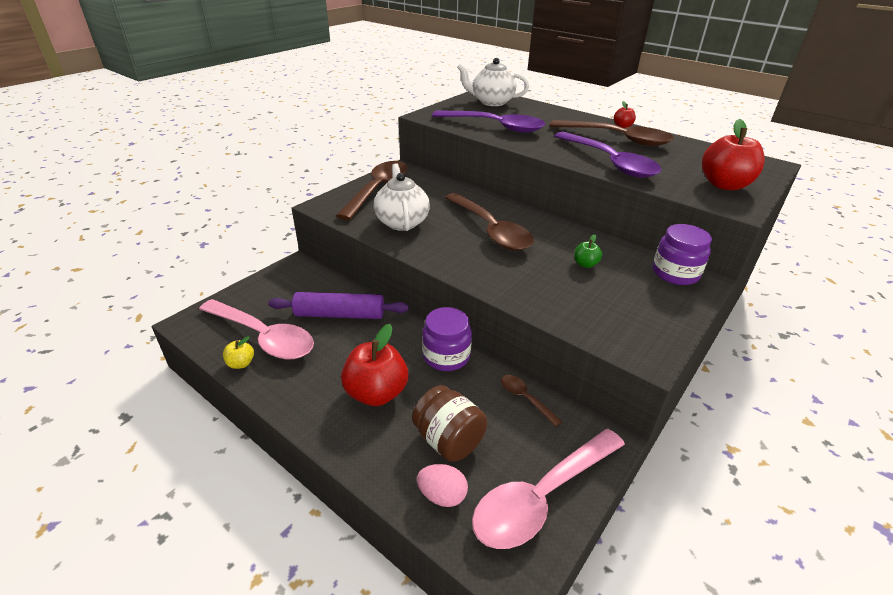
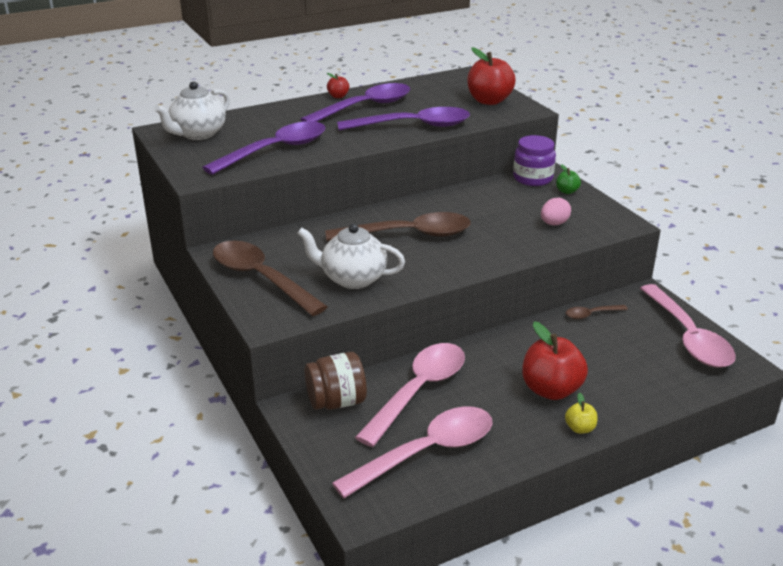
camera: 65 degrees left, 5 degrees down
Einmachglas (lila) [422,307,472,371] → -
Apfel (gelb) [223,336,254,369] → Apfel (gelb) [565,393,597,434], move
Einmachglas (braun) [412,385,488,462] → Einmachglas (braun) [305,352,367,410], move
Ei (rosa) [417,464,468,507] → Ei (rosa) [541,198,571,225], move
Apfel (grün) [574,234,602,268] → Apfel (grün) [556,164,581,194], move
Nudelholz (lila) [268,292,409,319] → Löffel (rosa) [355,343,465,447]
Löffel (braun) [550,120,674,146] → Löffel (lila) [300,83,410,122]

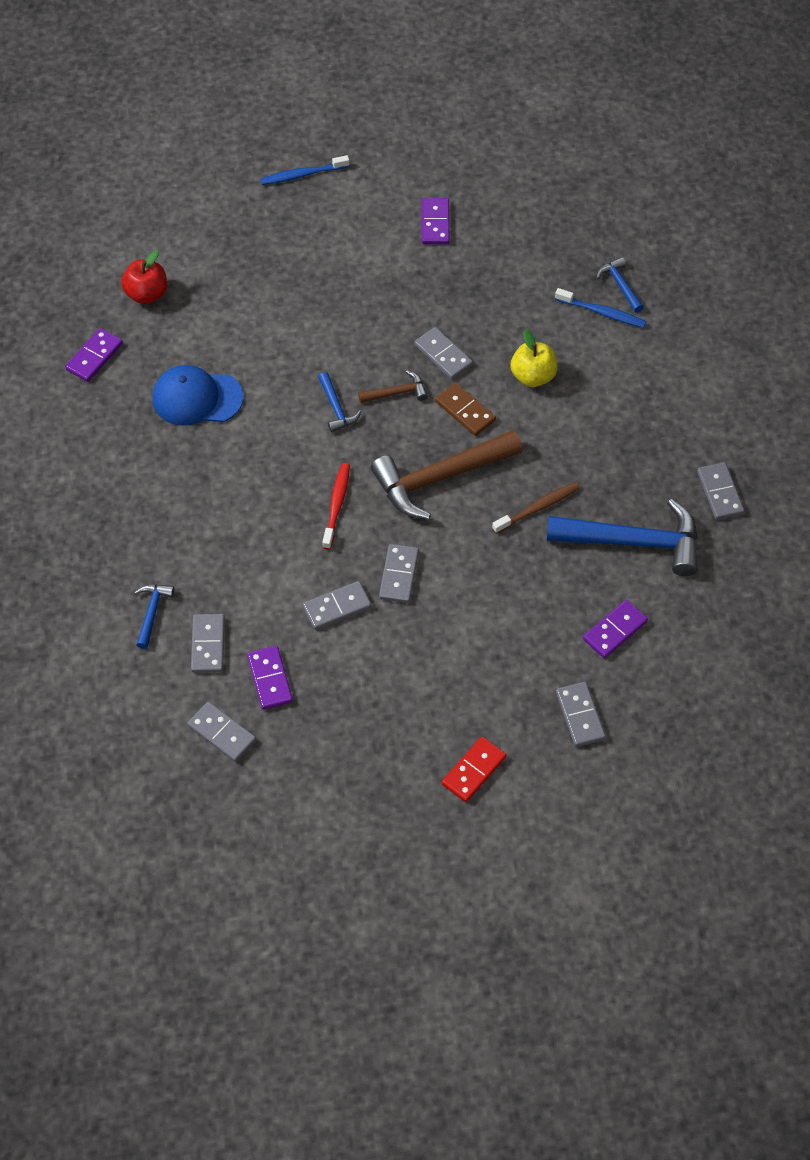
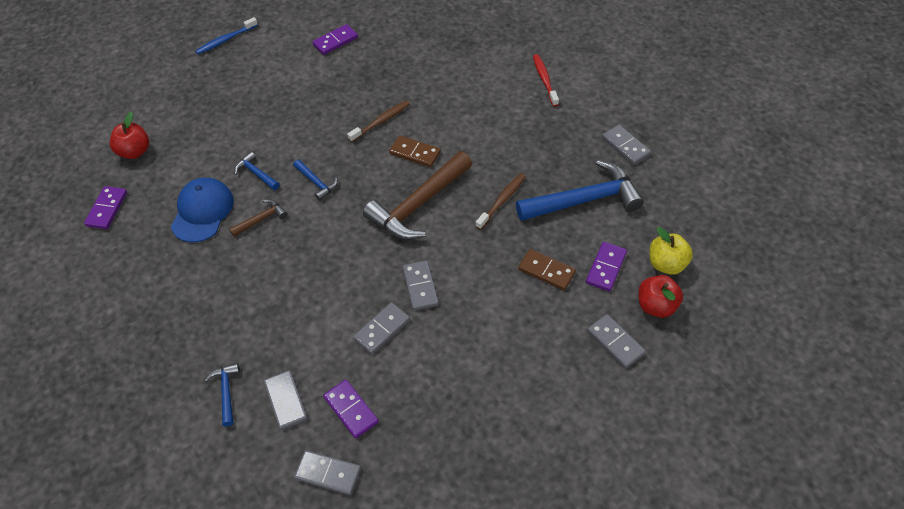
camera: 20 degrees left, 5 degrees down
Dominostein (rot) [442,737,506,802] → -
Zahnbürste (blau) [555,288,646,328] → -
- → Dominostein (braun) [518,249,576,290]
- → Apfel (rot) [638,275,683,318]
Zahnbürste (rot) [322,463,350,550] → Zahnbürste (rot) [533,54,559,107], move
Hammer (braun) [358,371,428,403] → Hammer (braun) [229,199,287,237], move
Apfel (gelb) [511,330,557,387] → Apfel (gelb) [650,227,693,275], move
Hammer (blau) [596,257,644,313] → Hammer (blau) [234,152,280,190], move
Dominostein (grau) [414,327,473,379] → Zahnbürste (braun) [347,101,410,142]
Kappe (blau) [153,365,244,426] → Kappe (blau) [171,178,234,243], 120 degrees clockwise
Dominostein (lila) [422,198,450,244] → Dominostein (lila) [312,24,358,55], 75 degrees clockwise

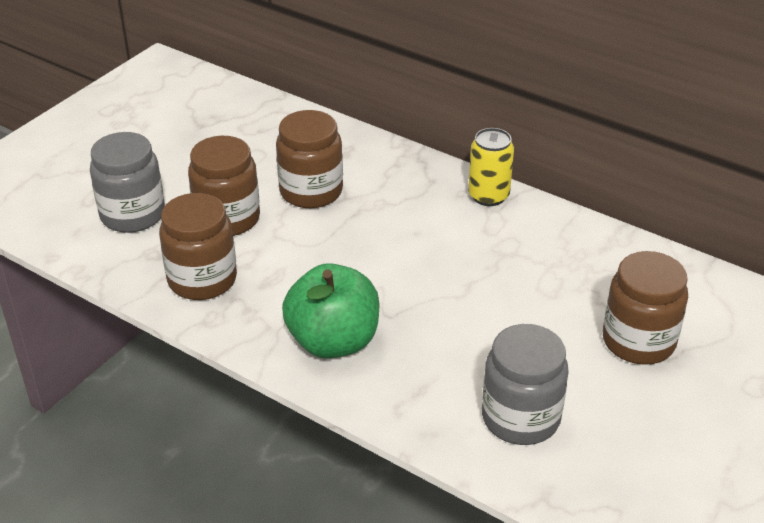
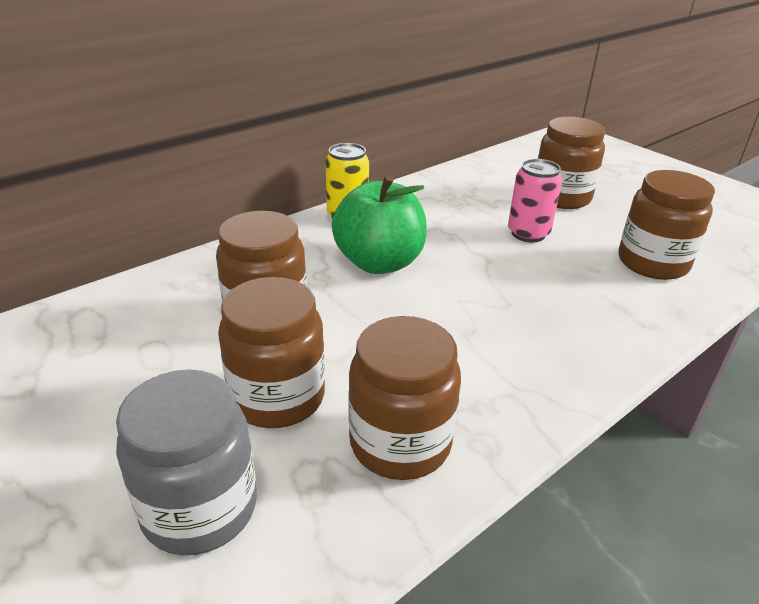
camera: 75 degrees left, 5 degrees down
- → Dose (rosa) [508,159,562,242]
Apfel (grün) [282,263,380,358] → Apfel (grün) [332,175,427,274], move
Einmachglas (grau) [482,324,569,445] → Einmachglas (braun) [619,170,715,280]

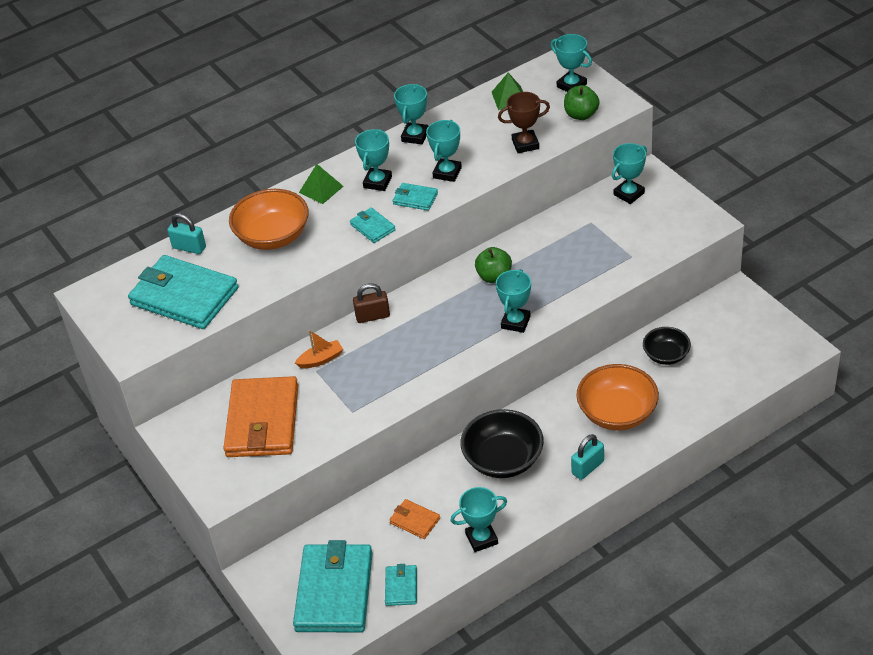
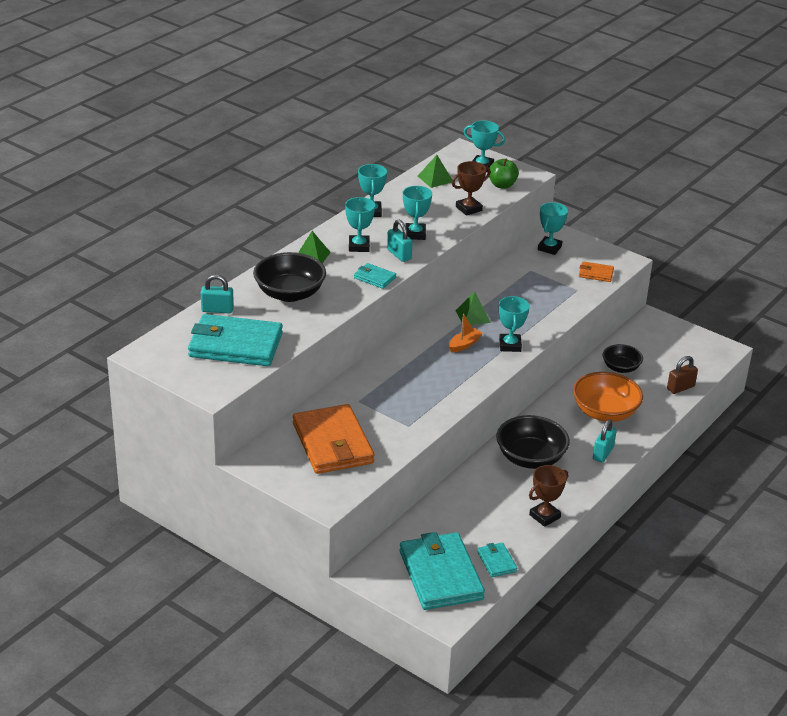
camera: 25 degrees left, 10 degrees down
Boot (orange) [295,330,343,368] → Boot (orange) [449,314,483,352], move
Vorhängeschloss (braun) [353,283,390,323] → Vorhängeschloss (braun) [667,356,698,394], move
Geldbörse (orange) [389,499,440,539] → Geldbörse (orange) [579,261,614,282], move
Geldbörse (türkis) [393,183,438,211] → Vorhängeschloss (türkis) [387,220,413,262]
Apfel (grün) [475,247,512,283] → Pyramide (grün) [455,292,491,325]
Schüssel (orange) [229,189,309,250] → Schüssel (schwarz) [253,252,326,302]
Pokal (türkis) [451,487,507,552] → Pokal (braun) [529,465,568,527]

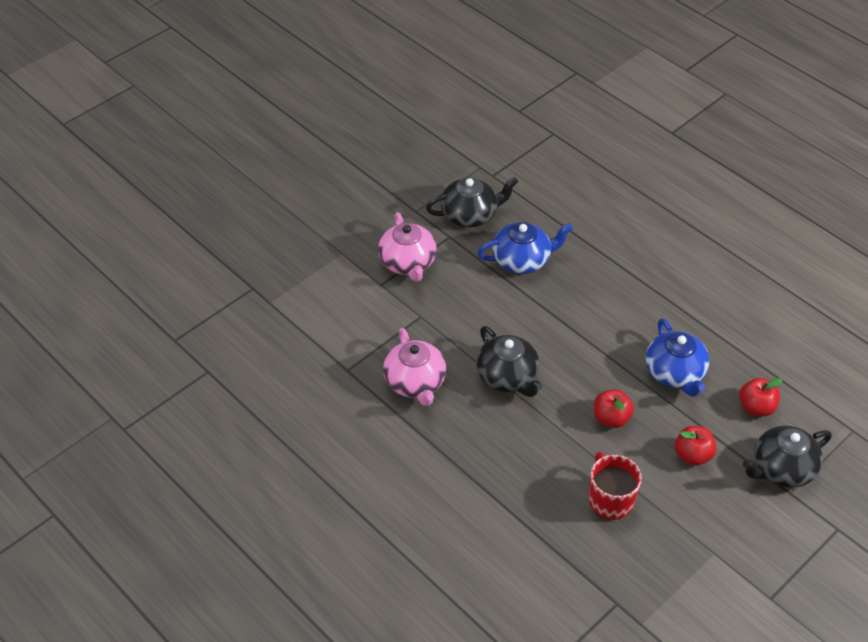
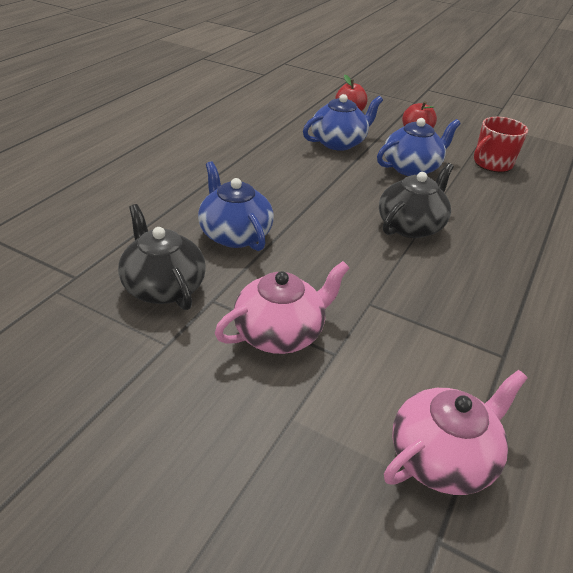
camera: 110 degrees left, 10 degrees down
Teekanne (schwarz) [743,426,832,488] → -
Teekanne (rosa) [383,328,446,406] → Teekanne (rosa) [384,370,527,495], move
Apfel (rot) [594,389,634,428] → Teekanne (blau) [377,118,461,176]

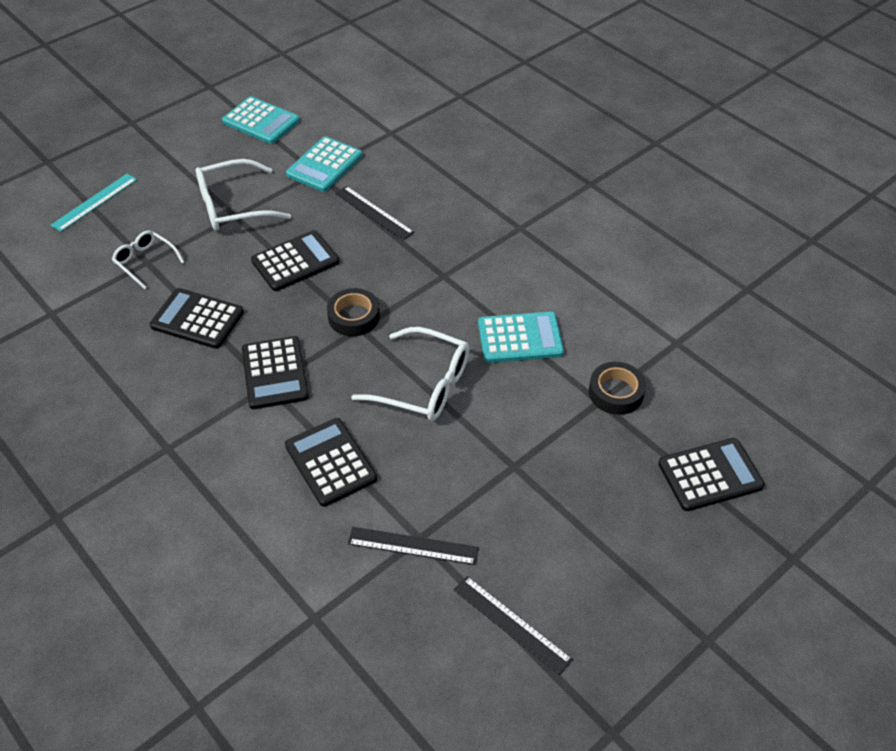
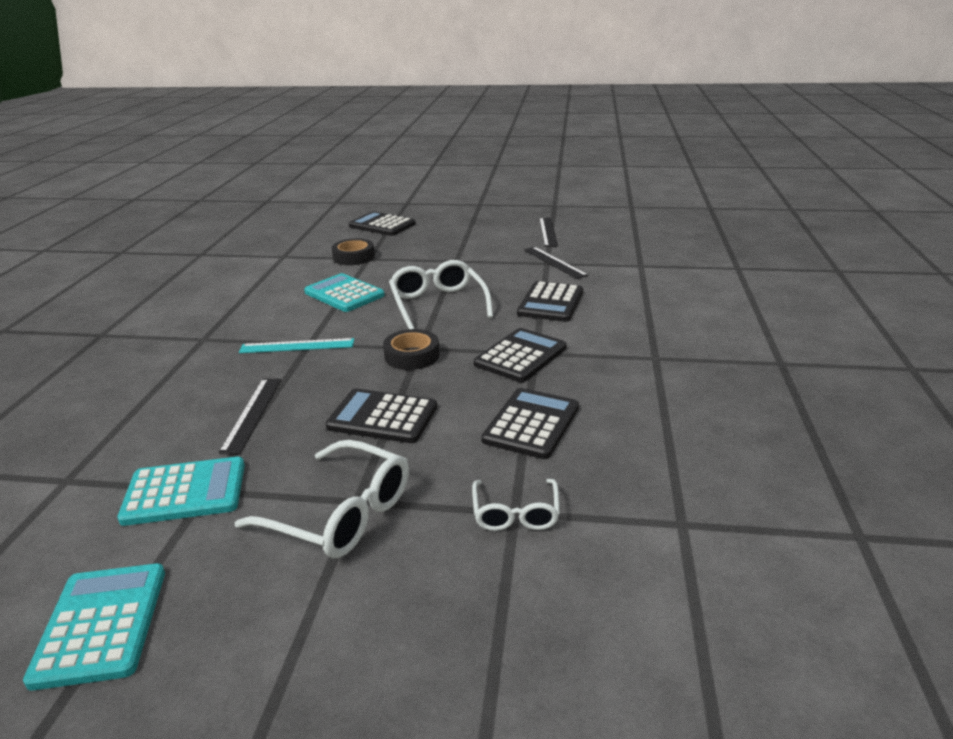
camera: 130 degrees left, 20 degrees down
Lineal (türkis) [51,174,137,232] → Lineal (türkis) [239,338,354,353], move
Taschenrechner (schwarz) [150,288,244,349] → Taschenrechner (schwarz) [481,388,579,459], 135 degrees counterclockwise

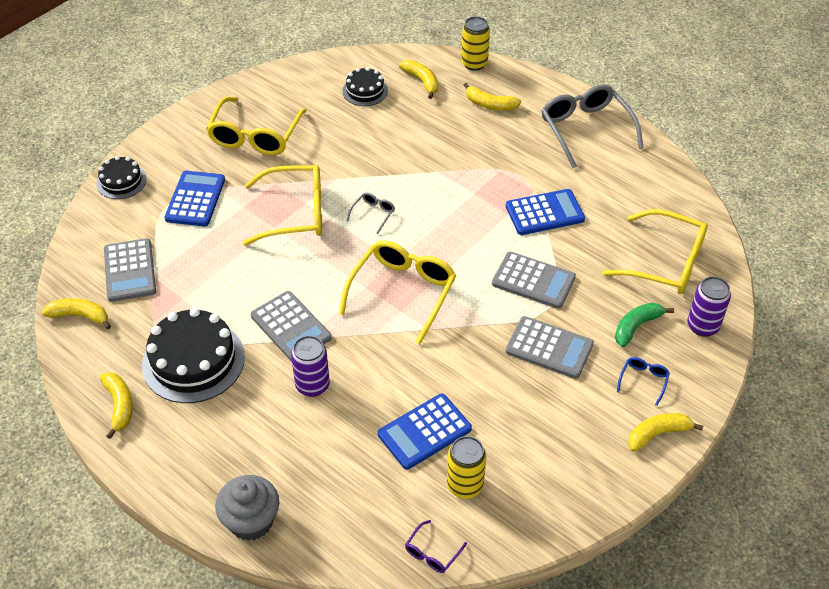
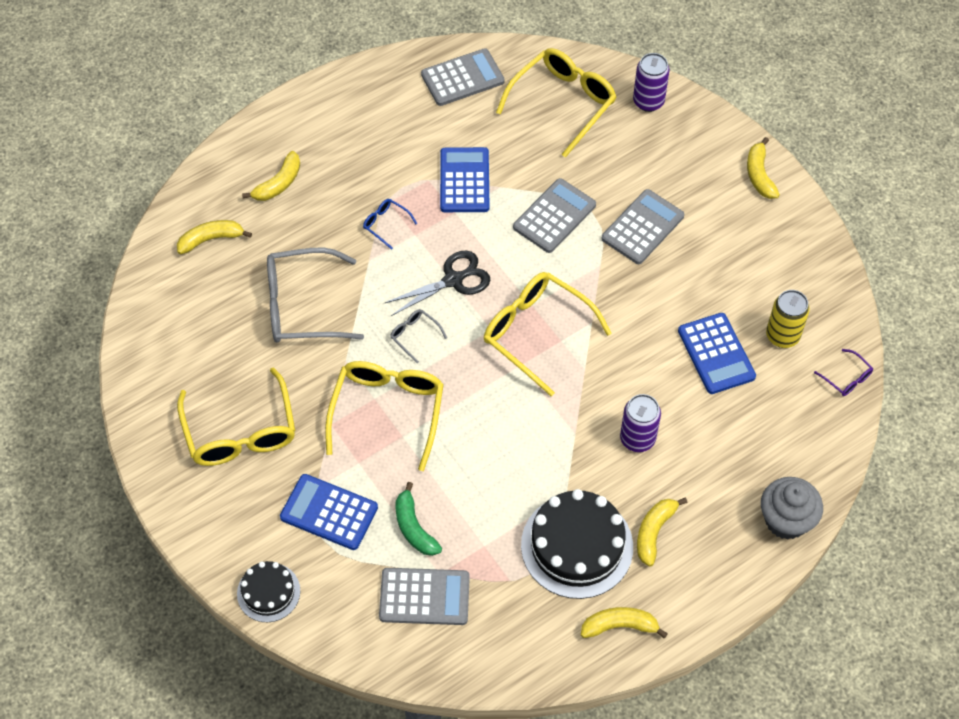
camera: 75 degrees left, 10 degrees up
Kuchen (schwarz) [342,67,388,106] → -
Dose (gelb) [461,16,490,71] → -
- → Schere (schwarz) [385,251,491,316]
Banane (gelb) [41,298,111,329] → Banane (gelb) [637,498,687,566], move
Taschenrechner (grau) [251,291,332,362] → Taschenrechner (grau) [421,48,505,106], move
Brille (grau) [541,84,643,168] → Brille (grau) [267,248,364,343], move
Banane (grün) [615,303,674,347] → Banane (grün) [396,482,442,556], move
Brille (blau) [617,357,670,406] → Brille (blau) [363,199,417,250], move
Brille (gelb) [206,97,307,155] → Brille (gelb) [177,367,295,466], 45 degrees clockwise

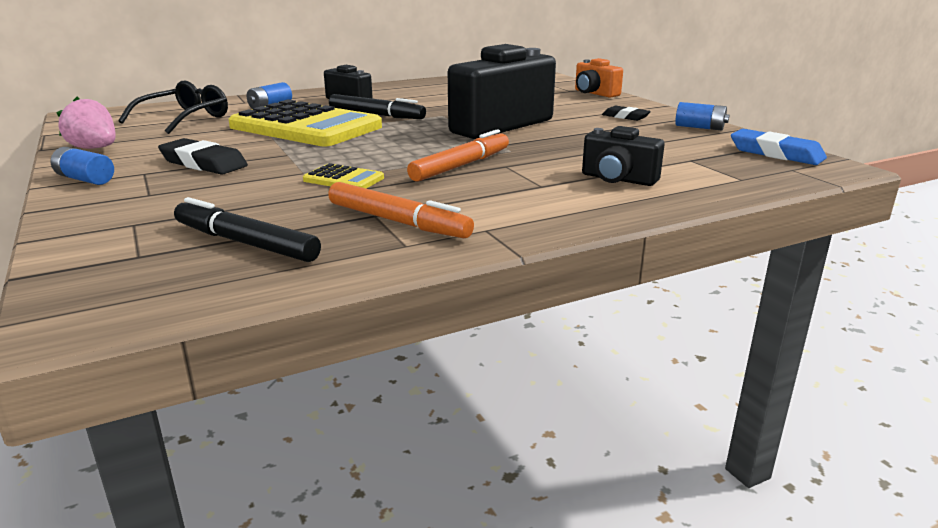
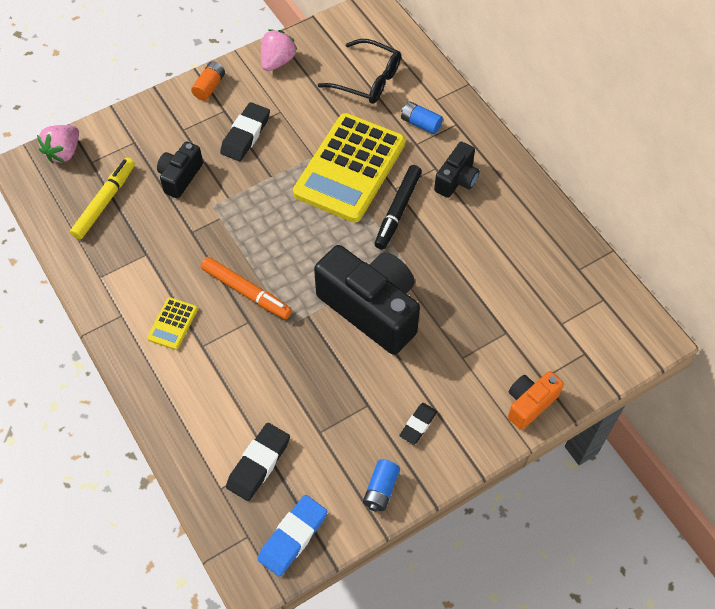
camera: 85 degrees right, 35 degrees up
Filzstift (orange) [328,182,474,238] → -
- → Erdbeere (rosa) [37,125,79,163]
- → Radiergummi (schwarz) [226,423,290,501]
Taschenrechner (gelb) [303,163,384,188] → Taschenrechner (gelb) [147,297,198,350], move
Kamera (schwarz) [582,126,665,186] → Kamera (schwarz) [157,142,203,199], move
Batterie (blau) [51,147,114,185] → Batterie (orange) [191,61,225,101]
Filzstift (schwarz) [174,197,321,262] → Filzstift (gelb) [70,158,135,239]

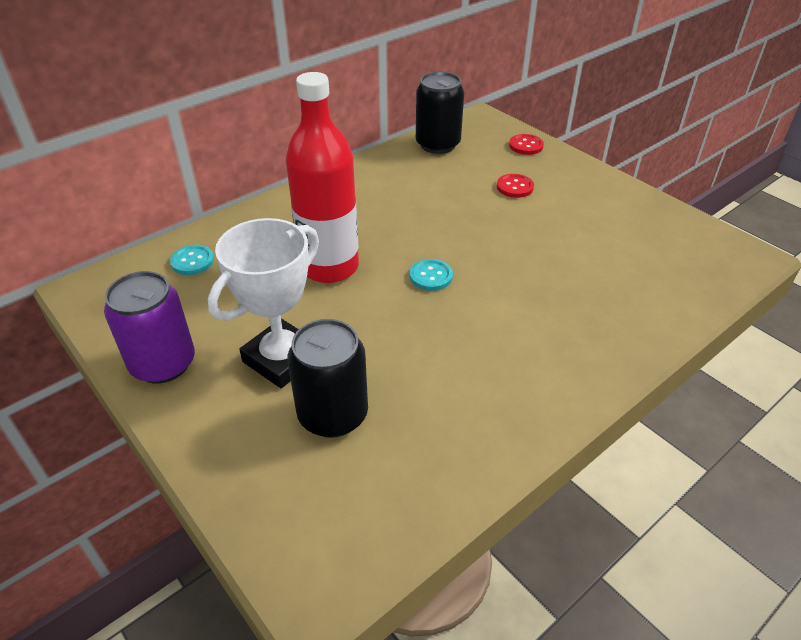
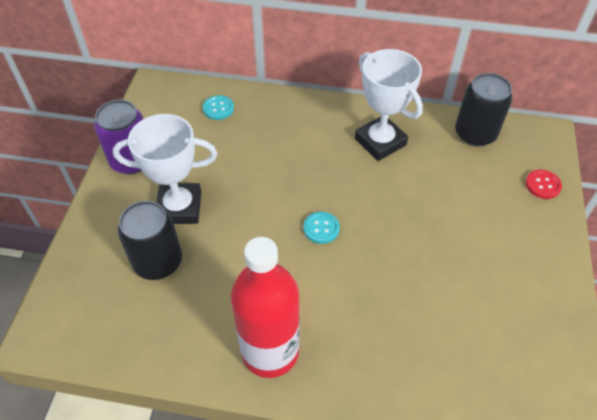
camera: 50 degrees right, 10 degrees up
Knopf (rot) [497,174,534,198] → -
- → Pokal (weiß) [355,49,423,161]
Flasche (rot) [286,72,359,283] → Flasche (rot) [231,237,300,378], move

